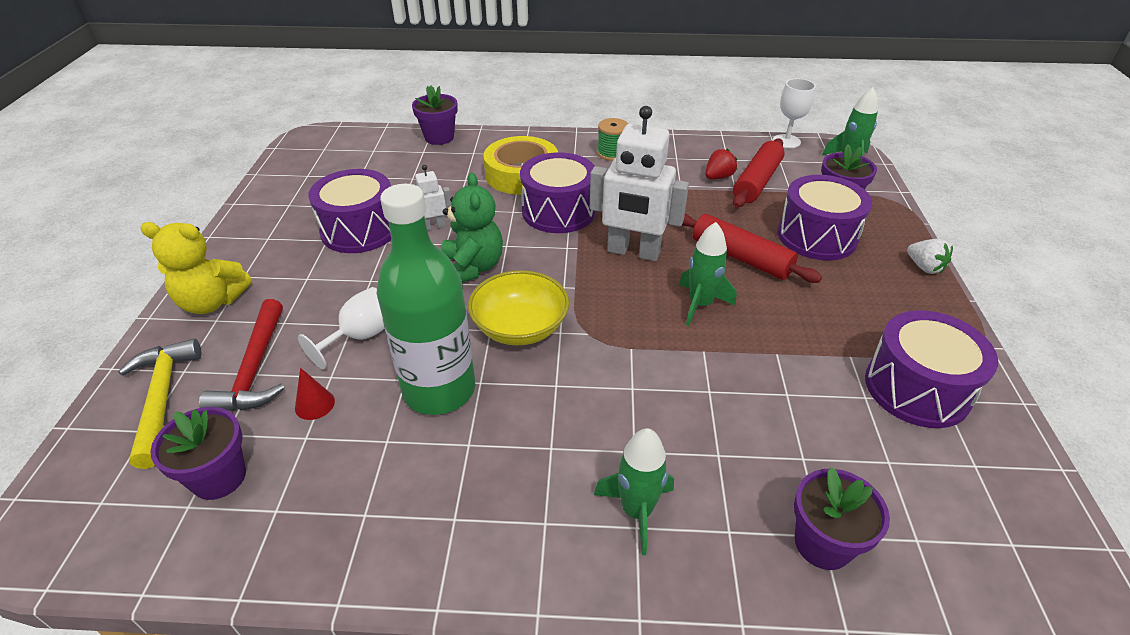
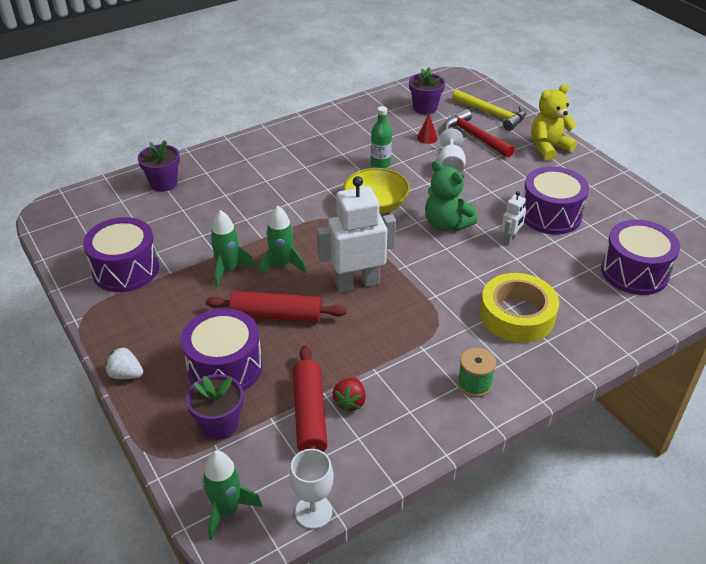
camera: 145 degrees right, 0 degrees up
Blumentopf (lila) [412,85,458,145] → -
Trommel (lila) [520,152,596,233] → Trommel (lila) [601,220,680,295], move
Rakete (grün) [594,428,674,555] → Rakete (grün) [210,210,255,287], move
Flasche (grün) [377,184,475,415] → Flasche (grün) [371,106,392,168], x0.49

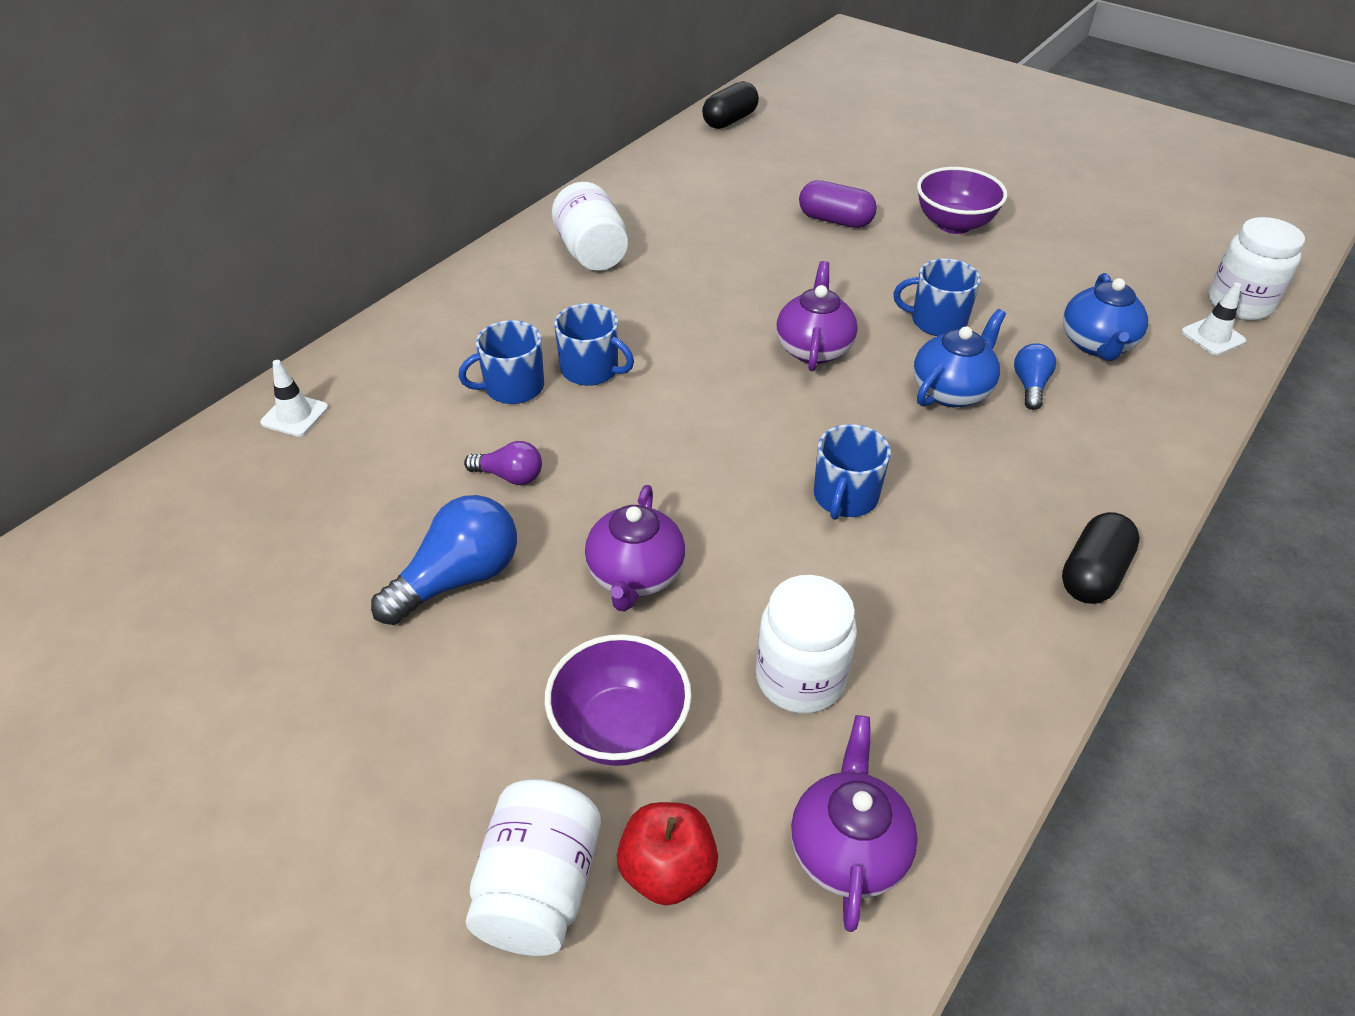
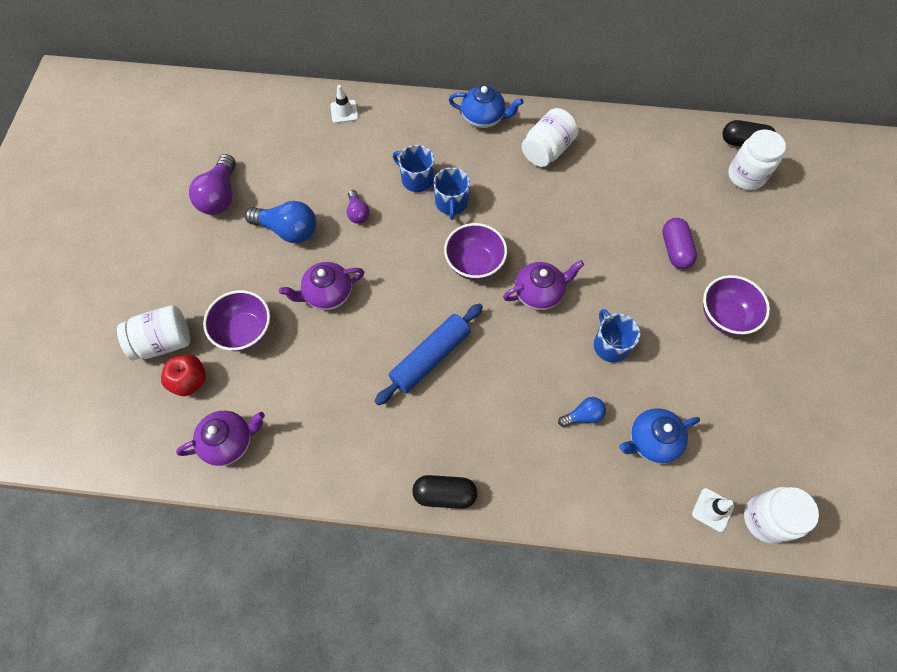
camera: 60 degrees right, 20 degrees up
- → Glühbirne (lila) [189,154,236,215]
- → Schüssel (lila) [444,223,507,280]
Einmachglas (weiß) [756,575,857,714] → Einmachglas (weiß) [728,129,786,190], move
Teekanne (blau) [913,309,1006,407] → Teekanne (blau) [449,85,523,128], move
Tasse (blau) [814,424,891,520] → Nudelholz (blau) [374,303,483,405]

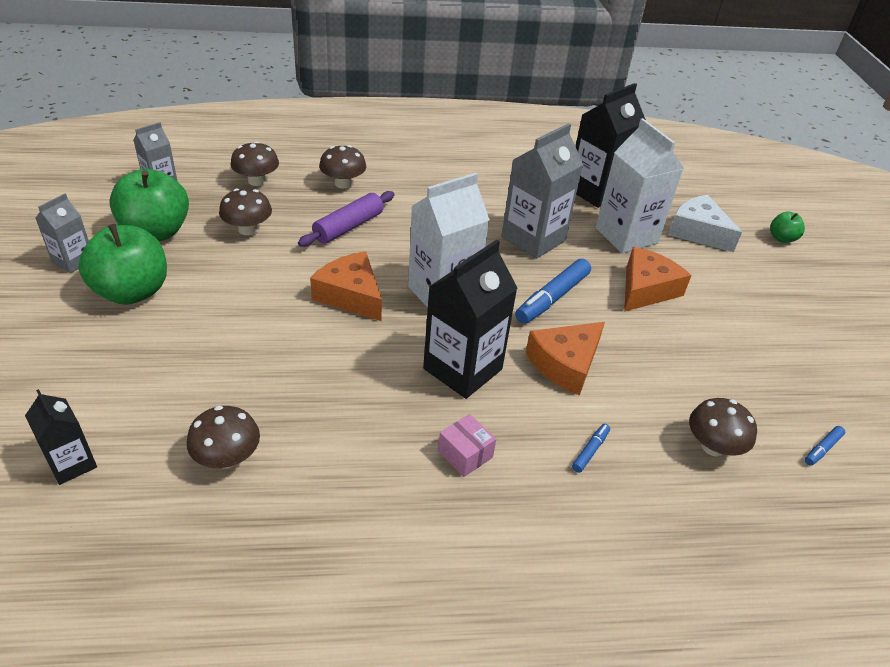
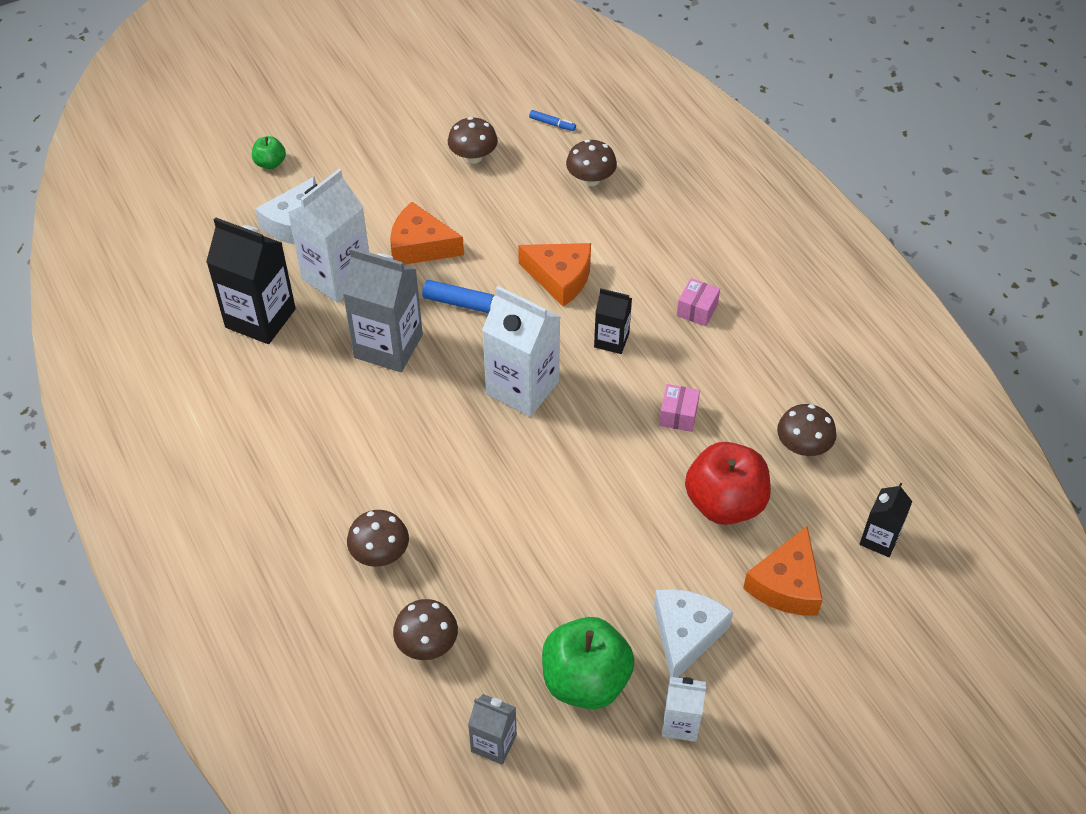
camera: 110 degrees left, 10 degrees up
Nudelholz (lila) [298,191,395,247] → -
Filzstift (blau) [572,424,610,473] → -
- → Schachtel (rosa) [659,384,700,432]
- → Apfel (rot) [685,442,771,525]
Pilz (braun) [219,188,272,235] → Pilz (braun) [448,117,498,164], move
Käse (orange) [310,251,382,321] → Käse (orange) [743,526,823,616], move
Apfel (grün) [78,224,167,305] → Käse (weiß) [654,589,733,678]
Getränkekarton (grau) [35,193,89,273] → Getränkekarton (weiß) [662,677,706,742]
Getränkekarton (schwarz) [423,240,518,399] → Getränkekarton (schwarz) [594,288,632,354], x0.55

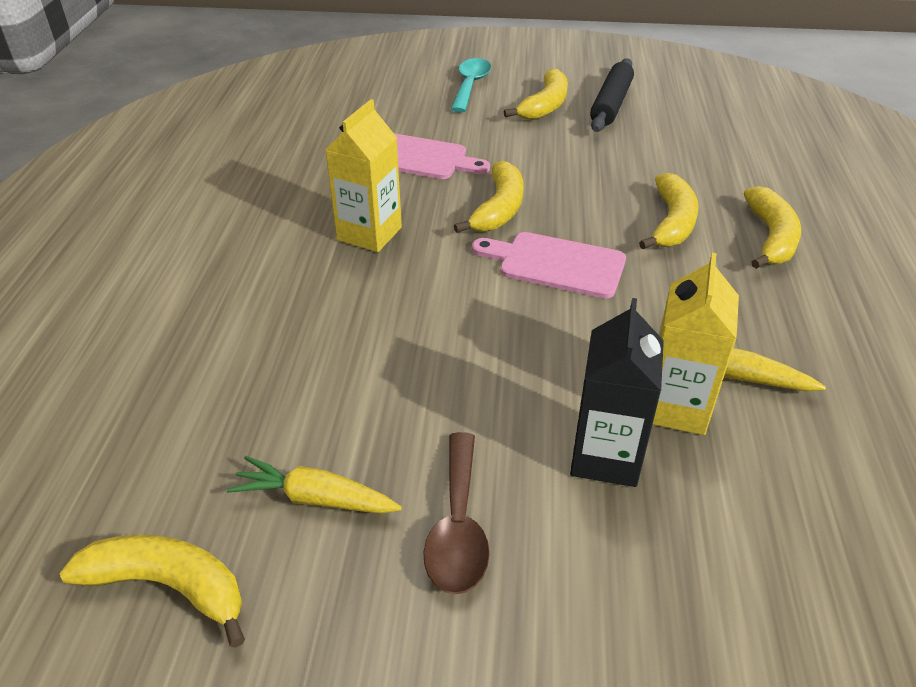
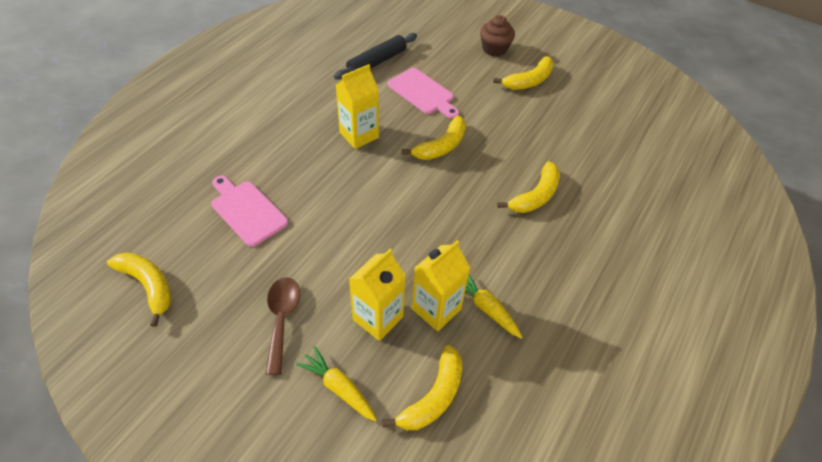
camera: 25 degrees right, 10 degrees up
Karotte (gelb) [227,456,402,514] → Karotte (gelb) [296,346,377,422], move
Schneidebrett (rosa) [472,232,626,299] → Schneidebrett (rosa) [212,176,288,247], move
Nudelholz (schwarz) [590,58,634,132] → Nudelholz (schwarz) [334,33,417,80], move
Banane (gelb) [744,186,801,269] → Banane (gelb) [382,345,462,430], move
Löffel (türkis) [451,58,491,112] → Muffin (braun) [480,15,515,57]
Getränkekarton (schwarz) [570,298,664,487] → Getränkekarton (gelb) [349,249,406,341]
Löffel (braun) [423,432,490,595] → Löffel (braun) [266,277,300,375], 150 degrees clockwise

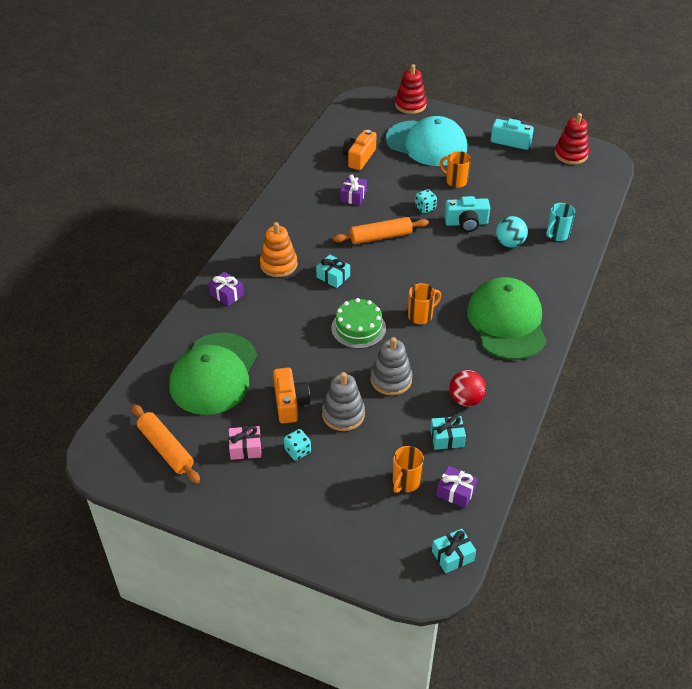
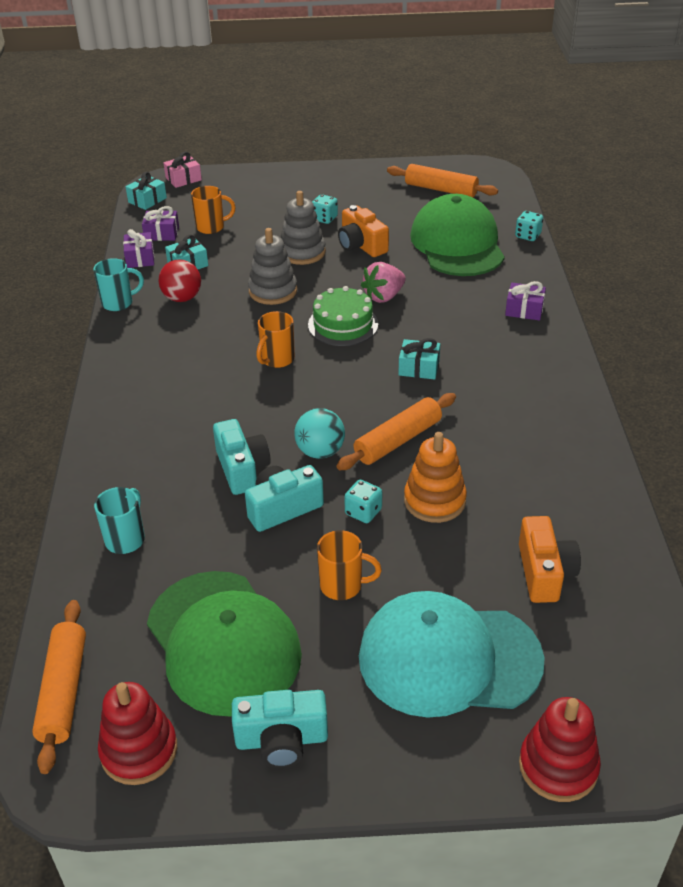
camera: 155 degrees right, 5 degrees down
- → Nudelholz (orange) [32,600,86,774]
- → Tasse (türkis) [93,258,144,311]
- → Kamera (türkis) [213,419,271,495]
- → Erdbeere (rosa) [361,262,406,303]
- → Spielwürfel (türkis) [515,211,543,241]
Geschenk (rosa) [229,426,261,460] → Geschenk (rosa) [163,152,202,188], move
Stapelspielzeug (orange) [260,222,297,277] → Stapelspielzeug (orange) [404,432,467,523], move
Geschenk (lila) [341,174,367,205] → Geschenk (lila) [123,229,154,268], move
Kappe (grün) [467,277,546,360] → Kappe (grün) [147,571,302,717], move
Ball (türkis) [496,216,528,248] → Ball (türkis) [294,408,345,459], move
Tasse (orange) [393,446,424,493] → Tasse (orange) [191,186,236,234], 75 degrees clockwise

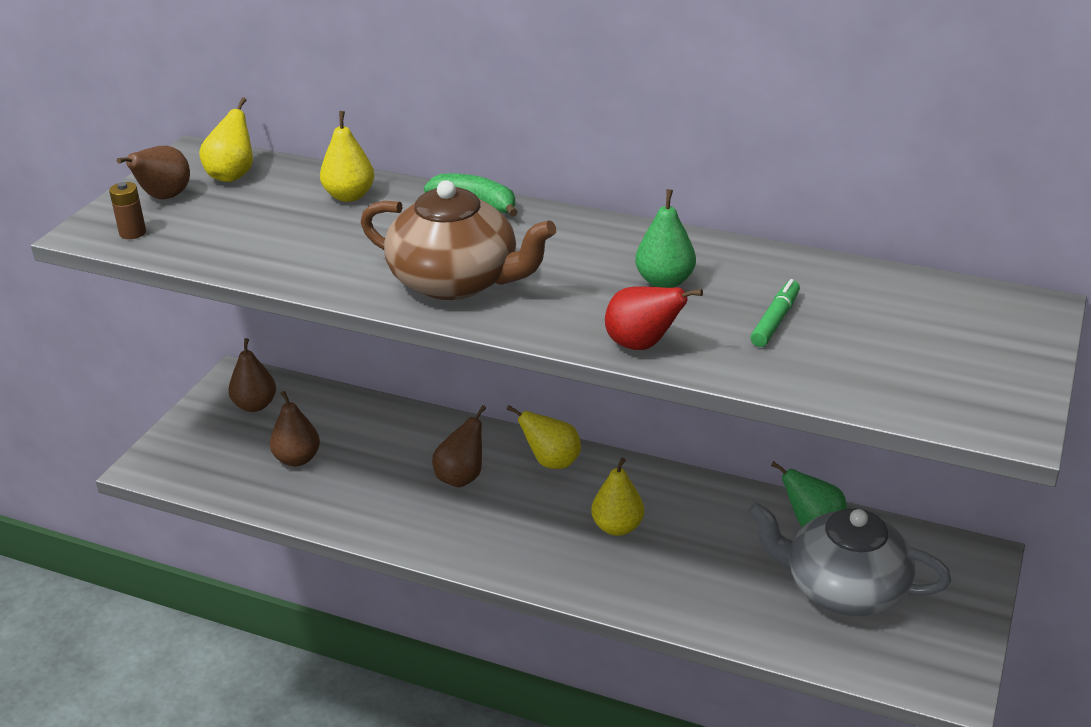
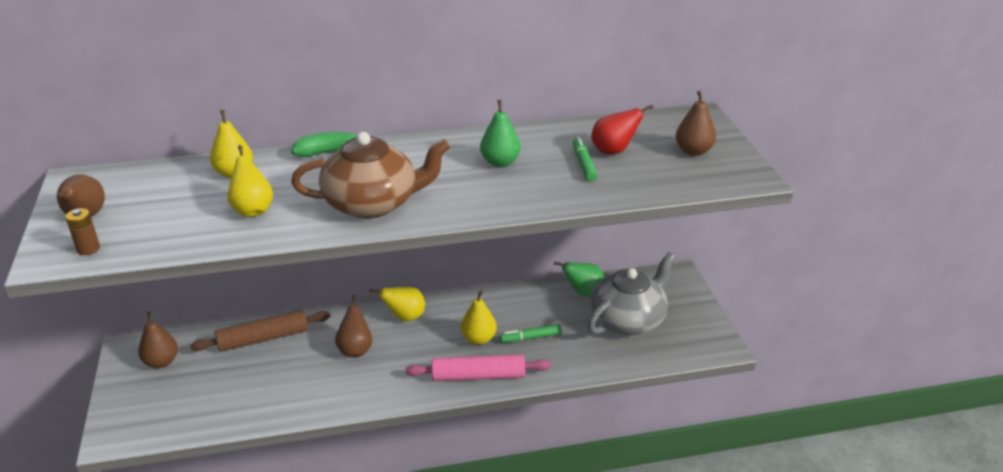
camera: 35 degrees left, 0 degrees up
- → Nudelholz (braun) [190,310,331,352]
- → Nudelholz (rosa) [405,354,551,381]
- → Filzstift (grün) [500,324,562,343]
Birne (gelb) [199,97,253,182] → Birne (gelb) [227,145,273,217], move
Birne (braun) [270,391,320,466] → Birne (braun) [676,90,716,156], move
Birne (rot) [605,287,703,350] → Birne (rot) [591,105,653,154], move
Teekanne (grau) [748,502,951,616] → Teekanne (grau) [587,252,676,335], 150 degrees clockwise

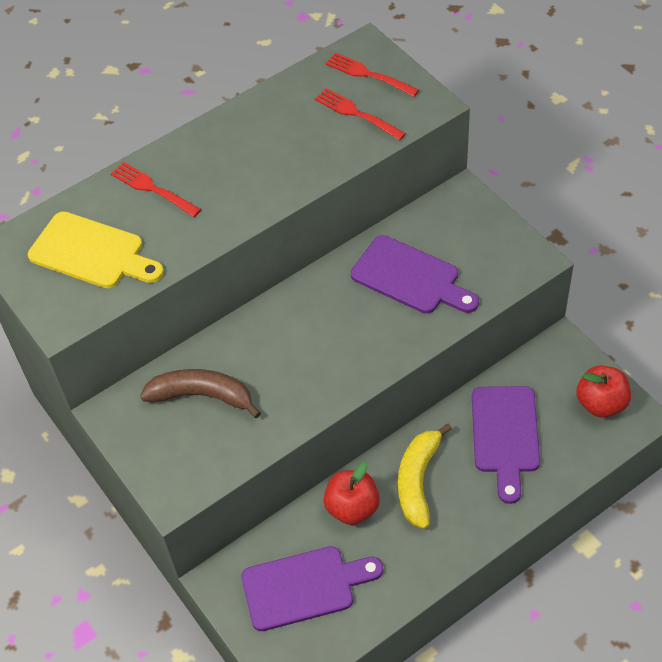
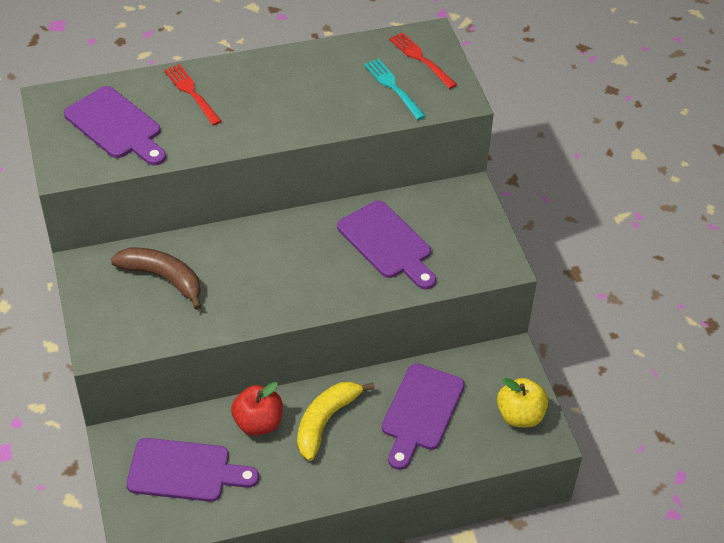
camera: 15 degrees right, 5 degrees down
Schneidebrett (gelb) [28,211,164,288] → Schneidebrett (lila) [64,86,166,166]
Gabel (rot) [315,88,406,140] → Gabel (türkis) [364,58,426,120]
Apfel (rot) [576,365,631,418] → Apfel (gelb) [497,378,548,427]

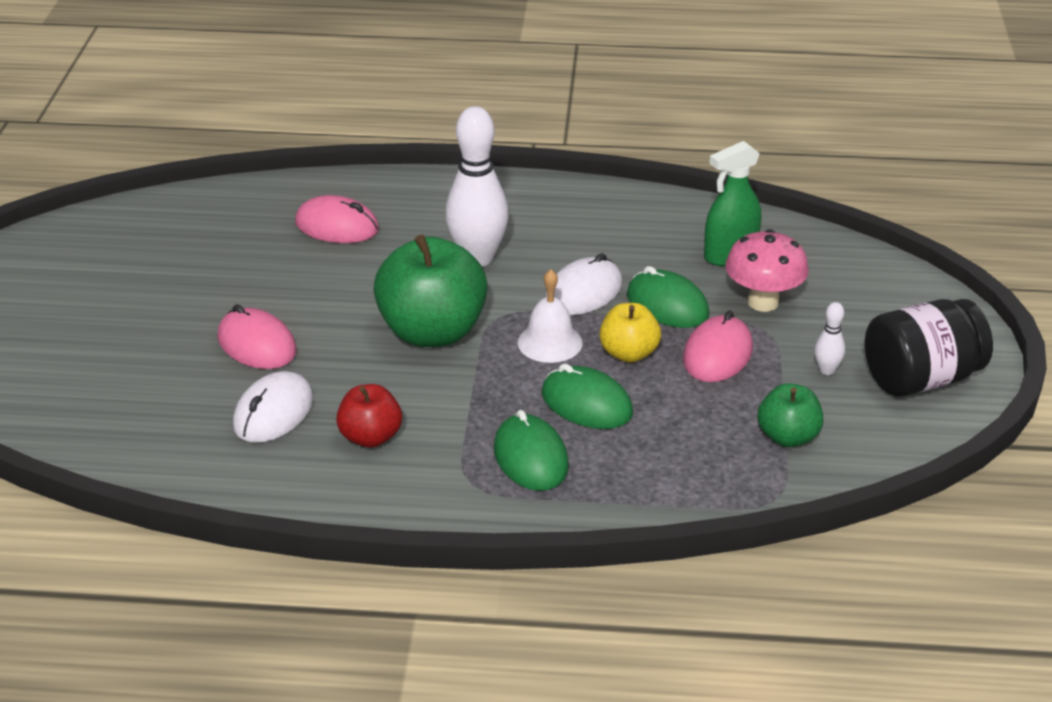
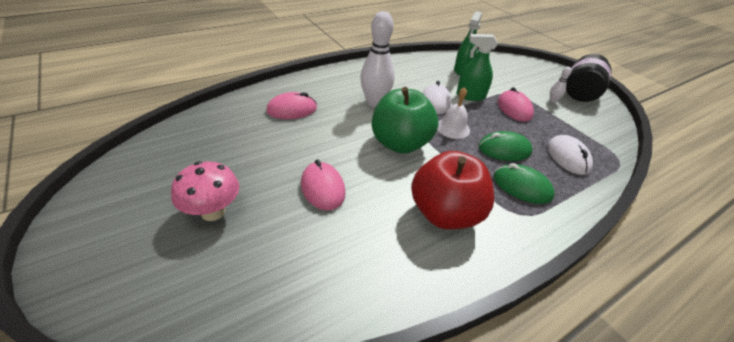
camera: 40 degrees left, 5 degrees up
Apfel (gelb) [600,303,661,363] → -
Apfel (grün) [757,383,823,447] → -
Computermaus (weiß) [233,371,314,443] → Computermaus (weiß) [548,135,593,175], move
Pilz (rosa) [725,229,809,312] → Pilz (rosa) [171,161,239,221], move
Computermaus (grün) [627,266,709,328] → Sprühflasche (grün) [457,34,498,101]
Computermaus (rosa) [217,304,297,369] → Computermaus (rosa) [301,159,346,210], 60 degrees clockwise
Apfel (rot) [336,384,402,448] → Apfel (rot) [411,151,494,229], x1.87

